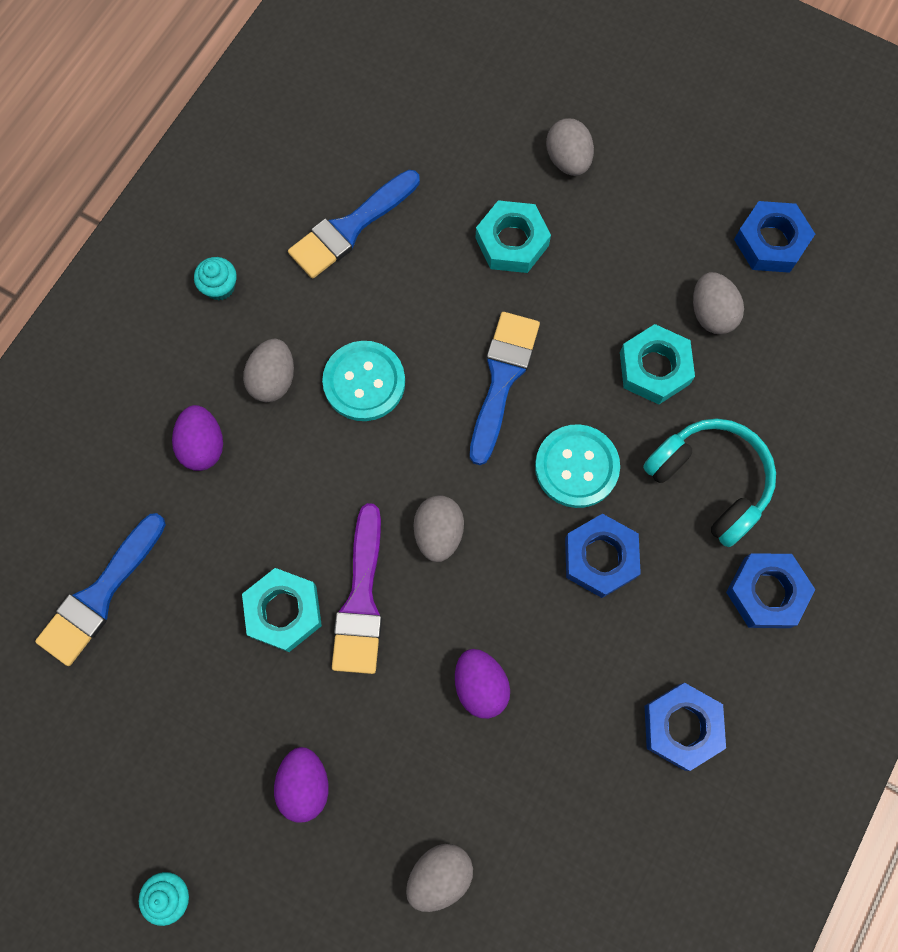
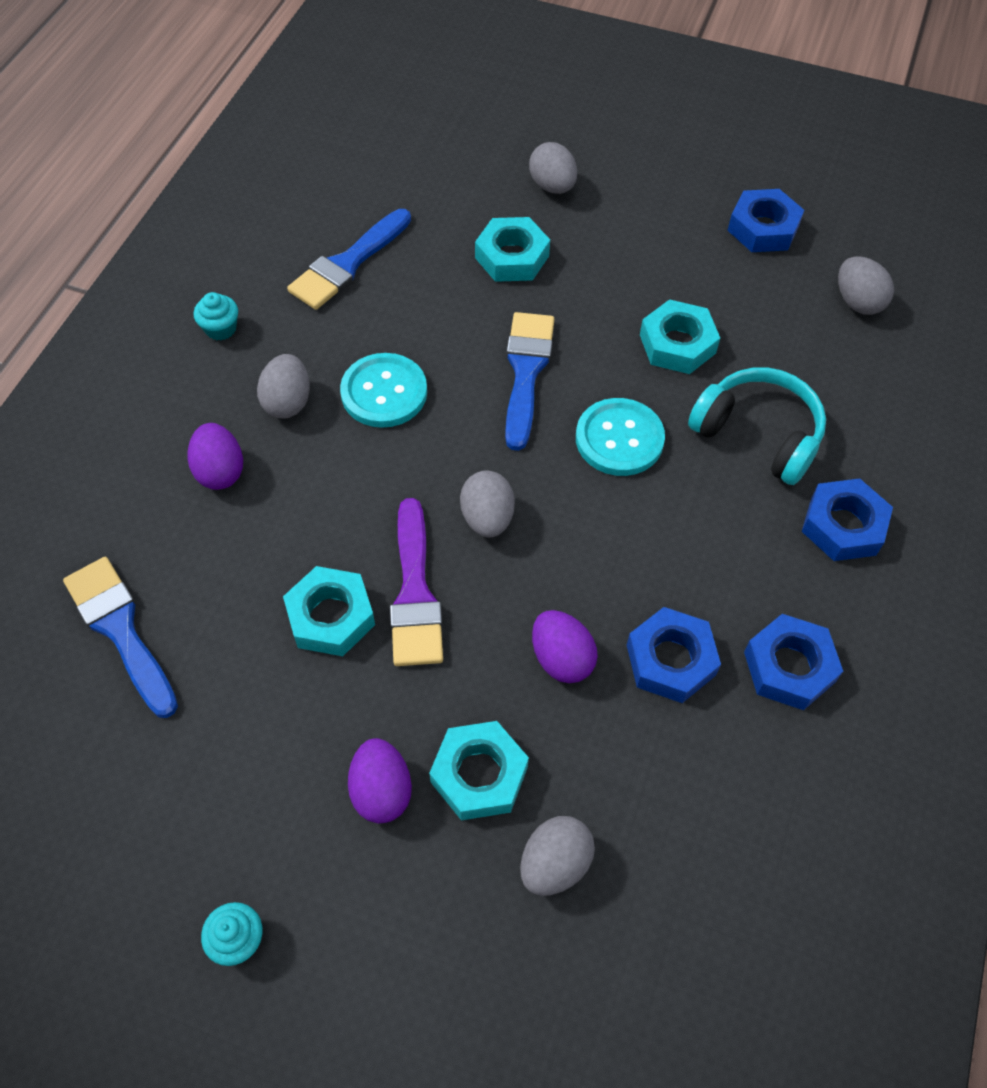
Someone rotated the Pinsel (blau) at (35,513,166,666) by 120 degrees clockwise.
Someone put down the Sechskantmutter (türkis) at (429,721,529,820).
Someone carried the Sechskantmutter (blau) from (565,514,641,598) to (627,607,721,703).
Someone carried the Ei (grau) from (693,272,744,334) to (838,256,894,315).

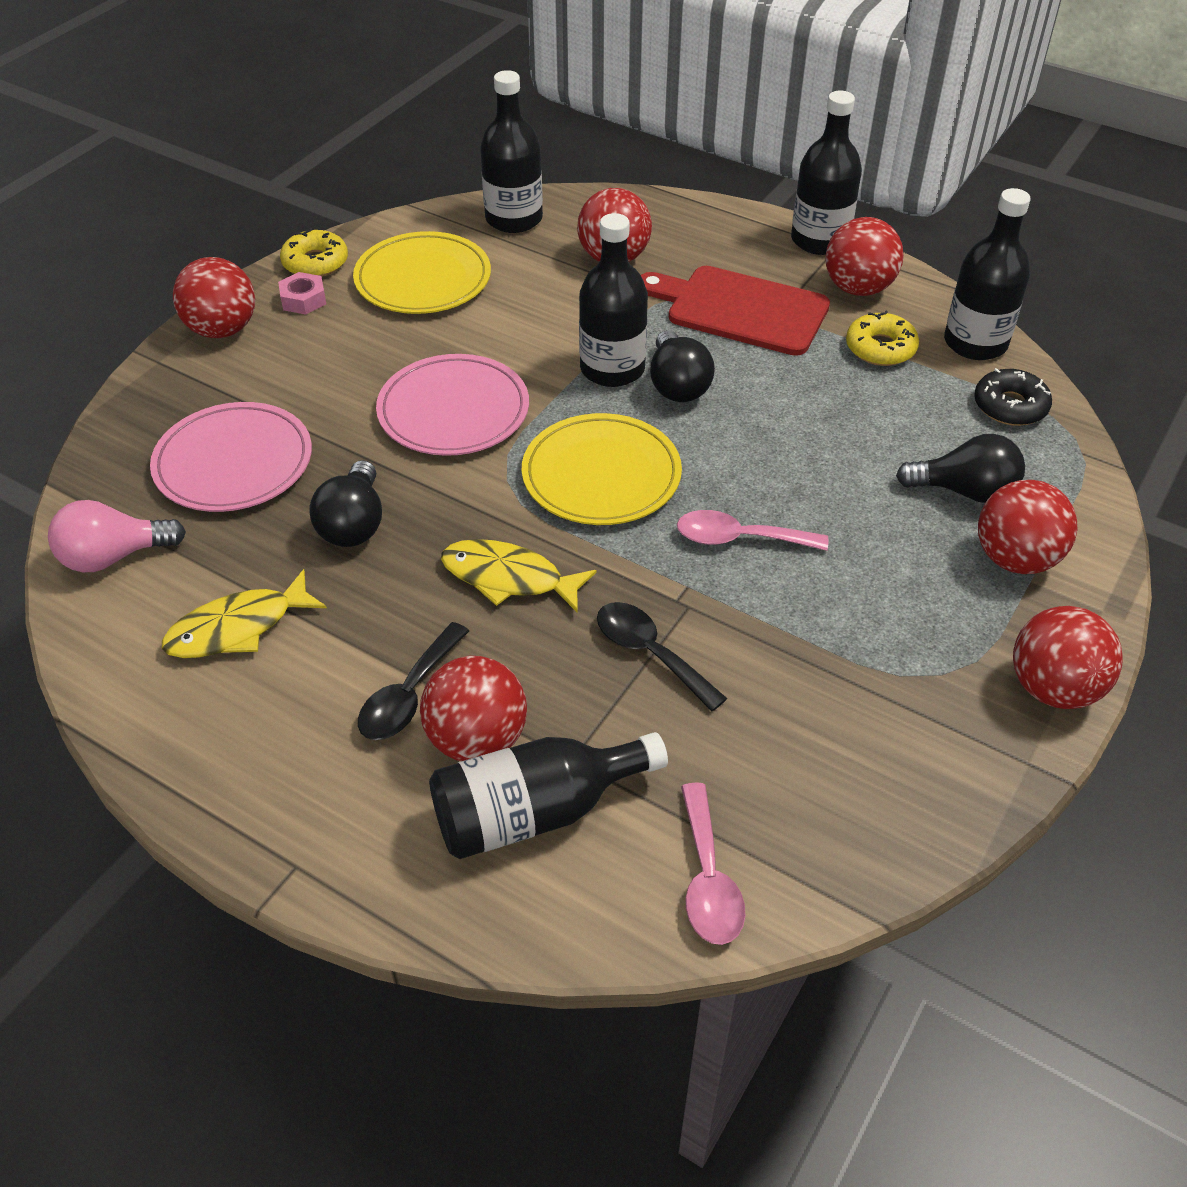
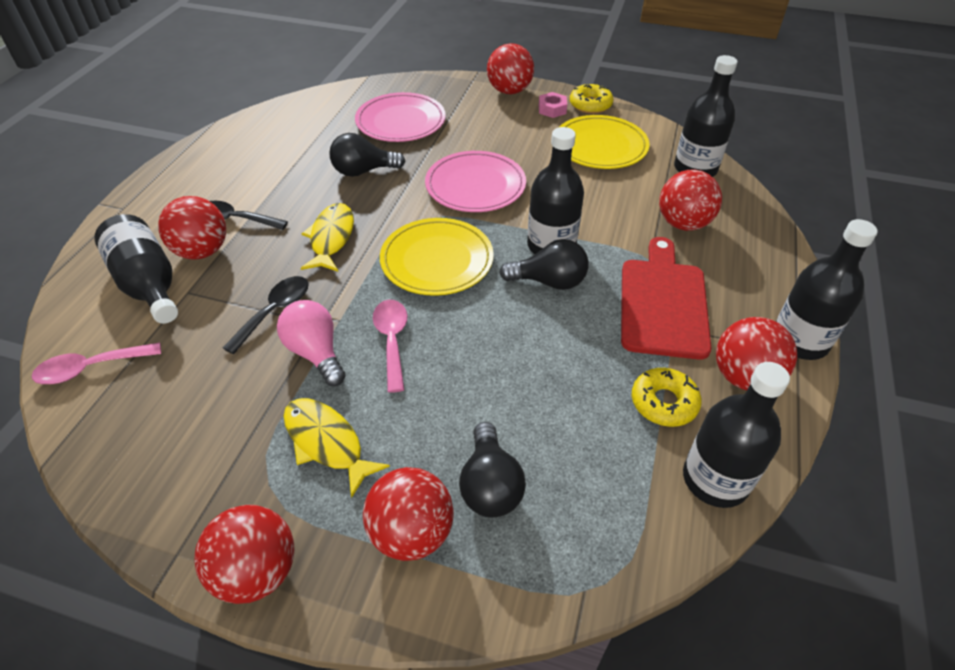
Someone carried the Glühbirne (rosa) from (48,500,186,572) to (277,300,346,386).
Someone carried the Fisch (gelb) from (162,569,327,658) to (283,398,390,498).
Someone rotated the Glühbirne (schwarz) at (650,330,715,402) by 150 degrees counterclockwise.
Someone took away the Donut (schwarz) at (974,368,1052,426).

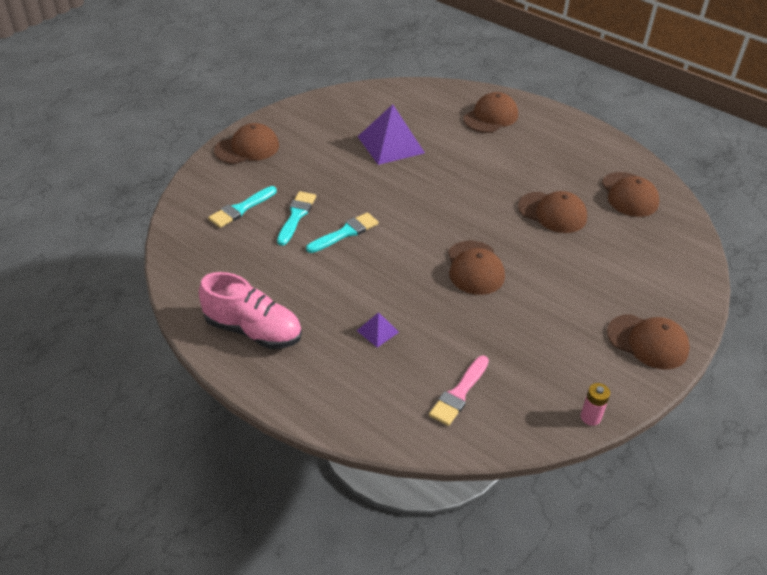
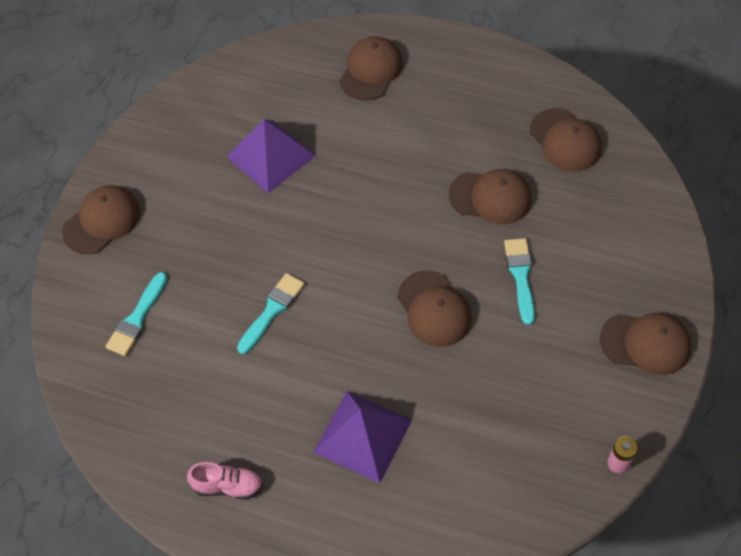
Someone scaled the Schuh (rosa) at (199,272,302,349) by 0.58.
Someone scaled the Pyramide (lila) at (357,312,399,348) by 2.14.
Someone carried the Pinsel (türkis) from (277,191,316,246) to (504,238,535,325).
Someone took away the Pinsel (rosa) at (429,356,489,426).

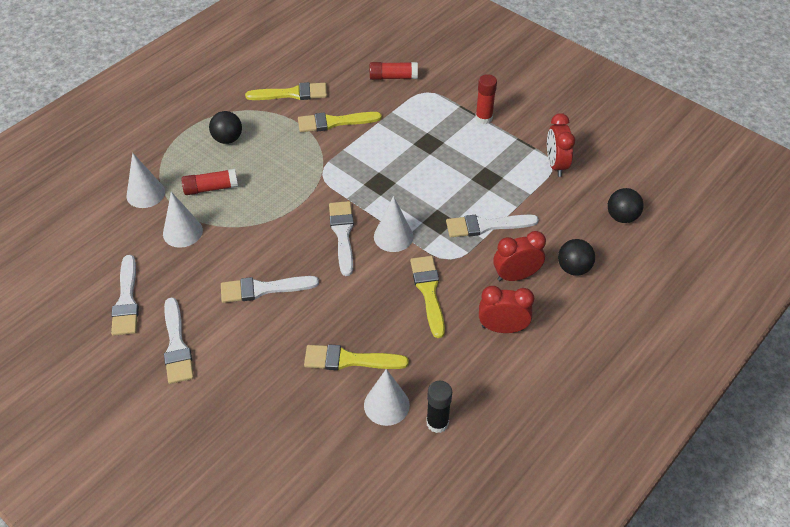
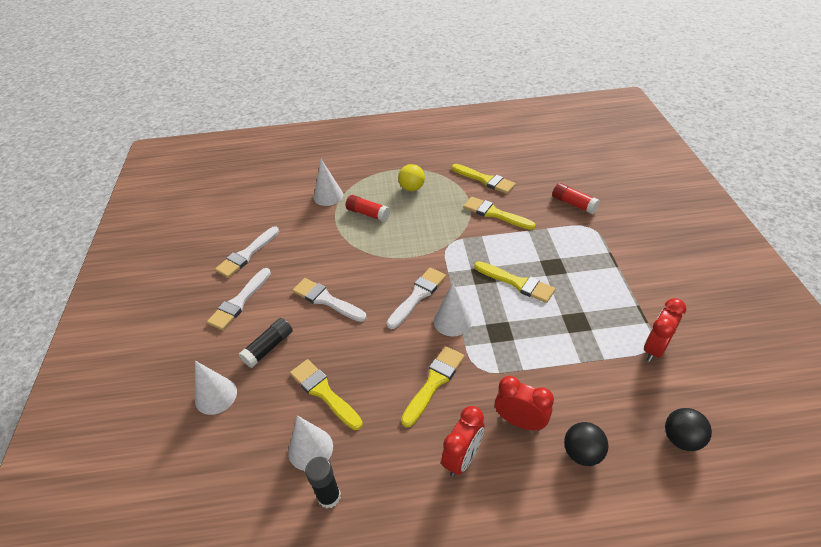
Someone carried the Kegel (weiß) from (163,192,203,248) to (195,361,237,415).
Someone put down the Klebestift (schwarz) at (239,318,293,368).
Someone repainted the Ball (schwarz) at (209,111,242,144), which became the Ball (gelb) at (398,164,425,191).
Someone rotated the Wecker (rot) at (479,286,534,333) by 75 degrees clockwise.
Someone put down the Pinsel (gelb) at (474,261,555,303).
Someone took away the Pinsel (weiß) at (446,215,539,237).
Someone took away the Klebestift (rot) at (475,74,497,124).

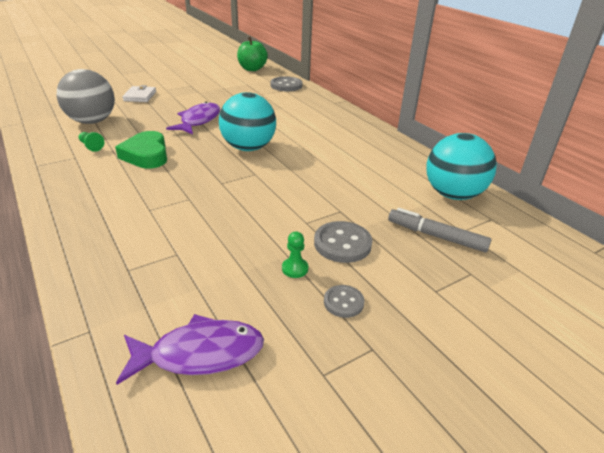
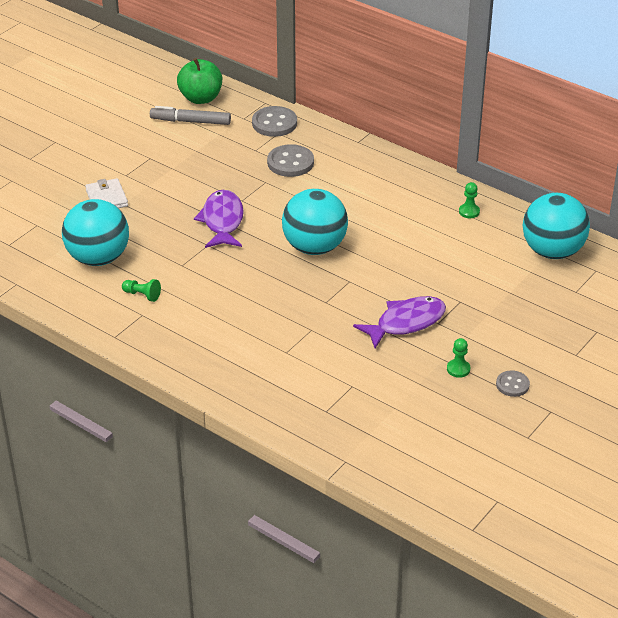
Someone repainted the Ball (grau) at (57,69,115,124), which became the Ball (türkis) at (62,199,129,266).
Someone carried the Filzstift (grau) from (388,208,491,252) to (150,106,231,125).
Someone carried the Knopf (grau) from (314,221,372,263) to (267,144,314,177).
Someone carried the Fisch (lila) from (116,314,264,385) to (353,296,446,349).
Someone put down the Bauer (grün) at (459,182,480,218).
Someone took away the Herz (grün) at (115,131,167,169).

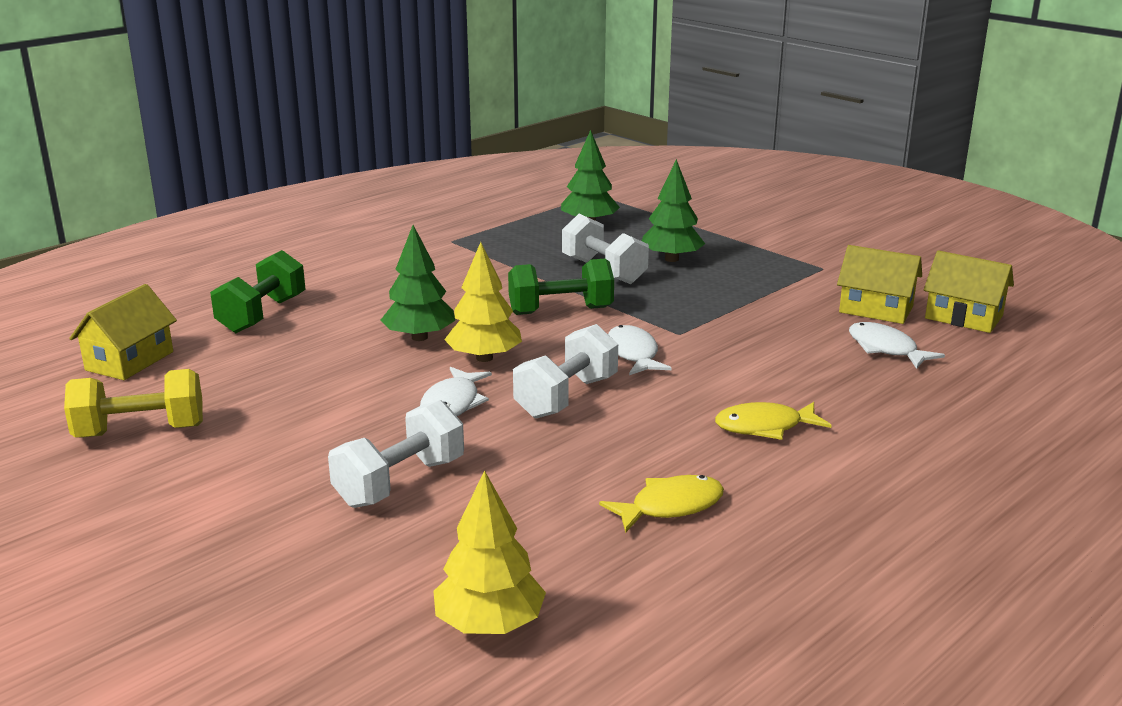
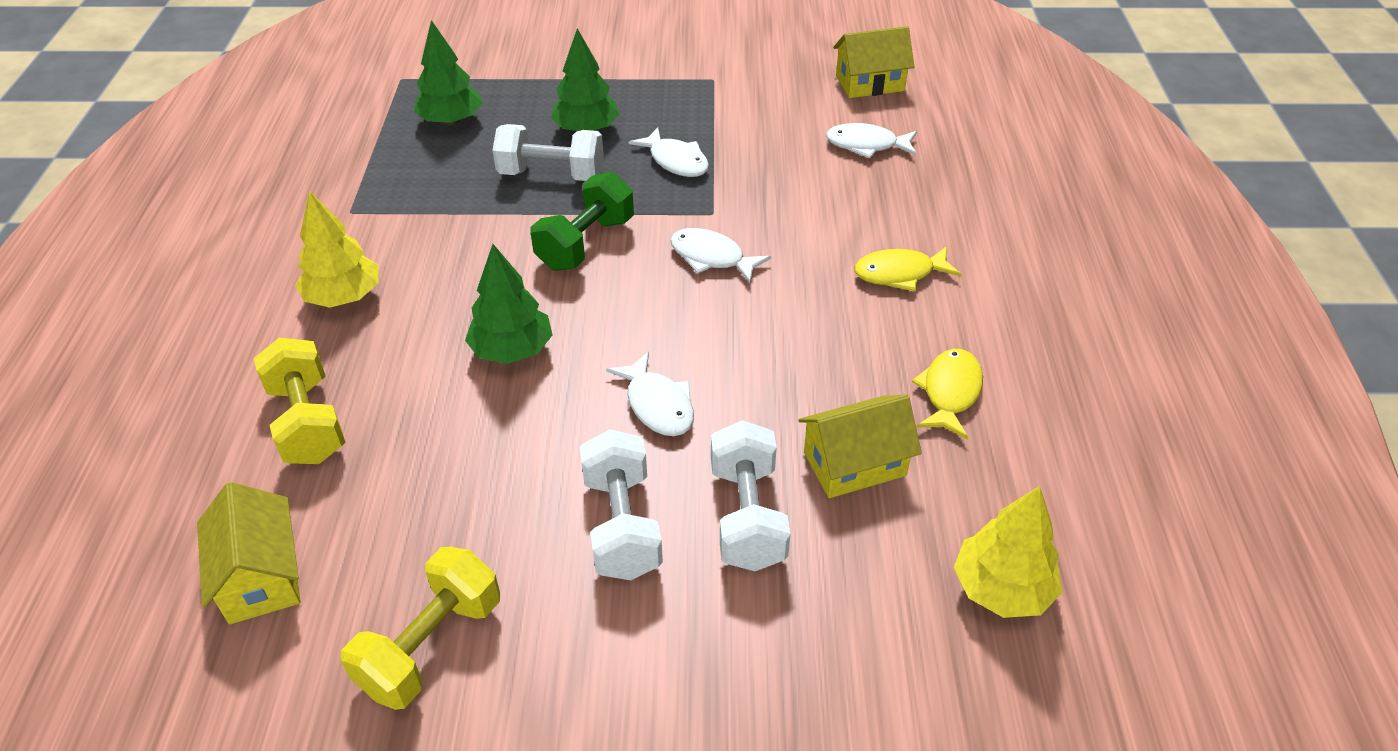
Someone repainted the Hantel (grün) at (210,250,306,333), which became the Hantel (gelb) at (254,338,345,464).
Someone carried the Baum (gelb) from (444,242,522,362) to (295,191,379,308).
Someone carried the Hantel (weiß) from (513,324,618,419) to (580,429,663,580).
Someone put down the Fisch (weiß) at (629,127,709,177).
Someone carried the Haus (gelb) from (837,245,922,324) to (798,394,922,498).
Someone rotated the Fisch (gelb) at (715,402,832,440) by 45 degrees clockwise.

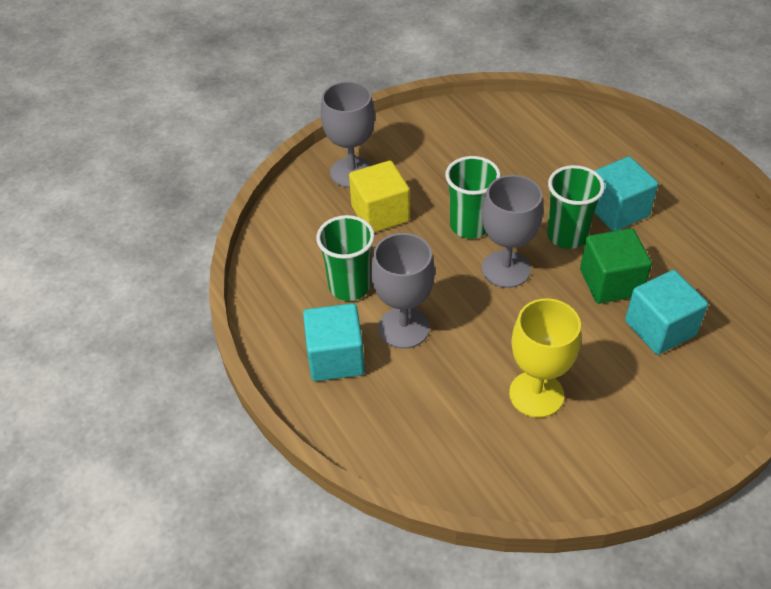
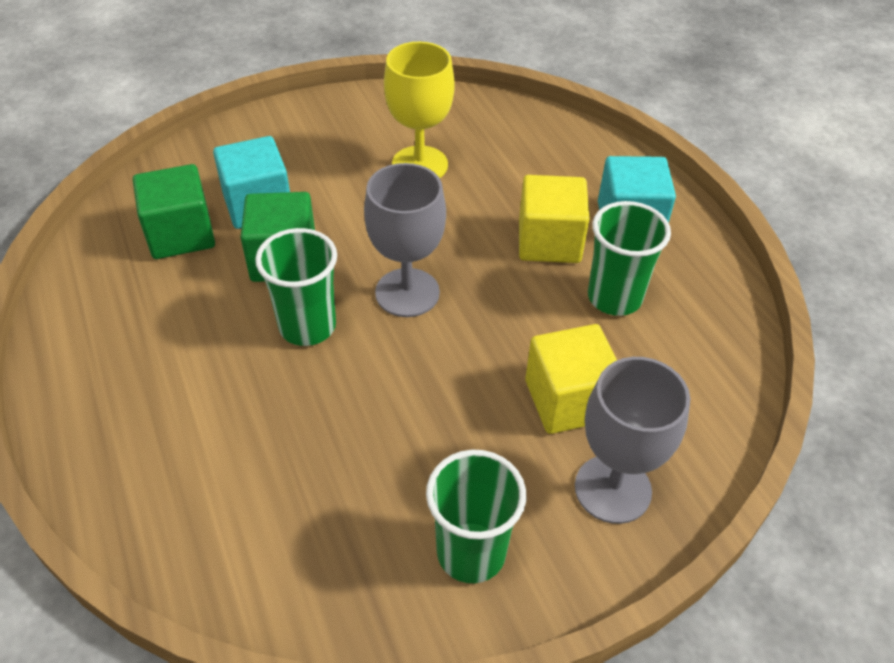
Someone put down the Kubus (grün) at (133,164,215,259).
Someone carried the Becher (grün) from (445,156,501,239) to (426,450,526,583).
Someone swapped the Kelch (grau) at (371,233,435,349) for the Kubus (gelb) at (519,175,590,263).
Someone took away the Kubus (türkis) at (594,156,658,231).

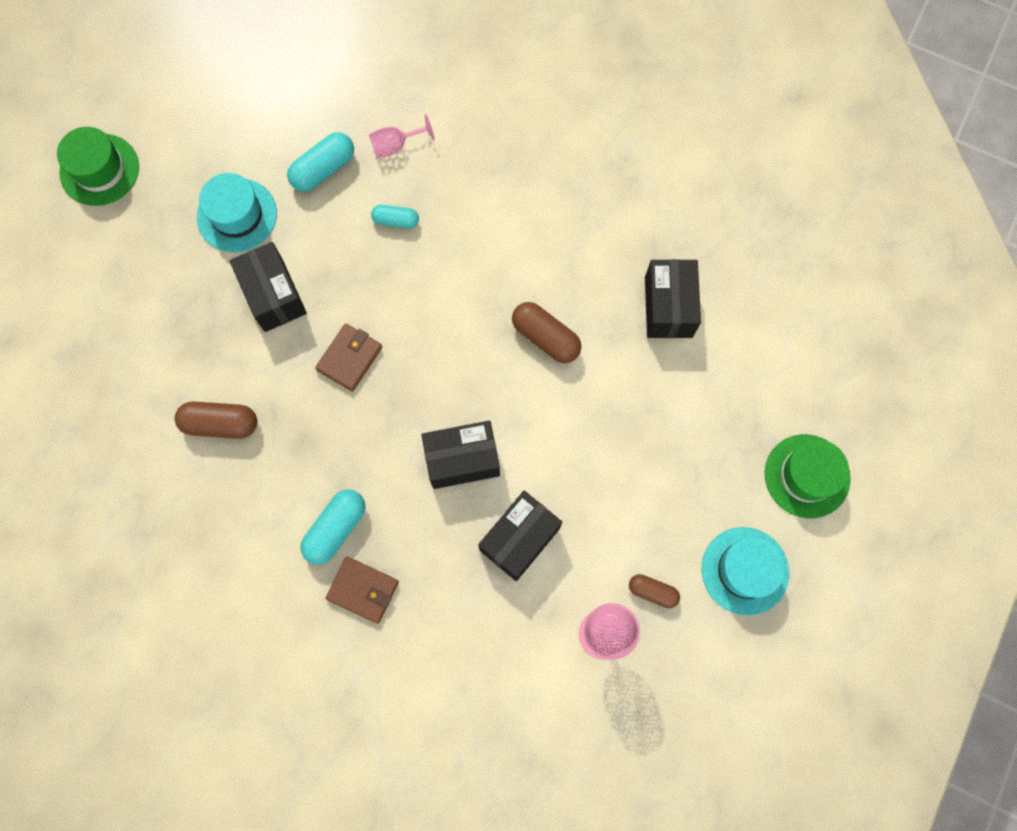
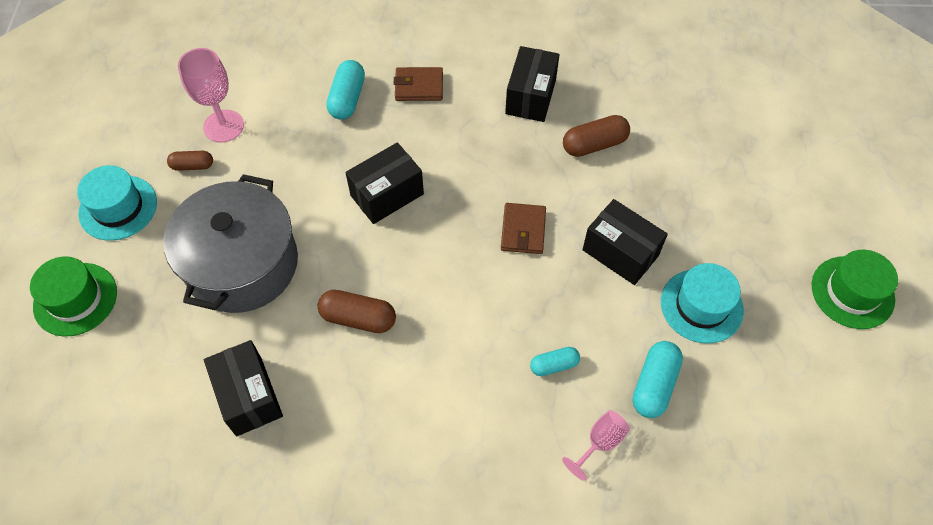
Someone put down the Kochtopf (grau) at (163,174,298,313).
Someone carried the Kapsel (türkis) from (300,489,365,565) to (326,60,365,120).
Someone carried the Schachtel (schwarz) from (478,491,562,581) to (505,46,559,122).

